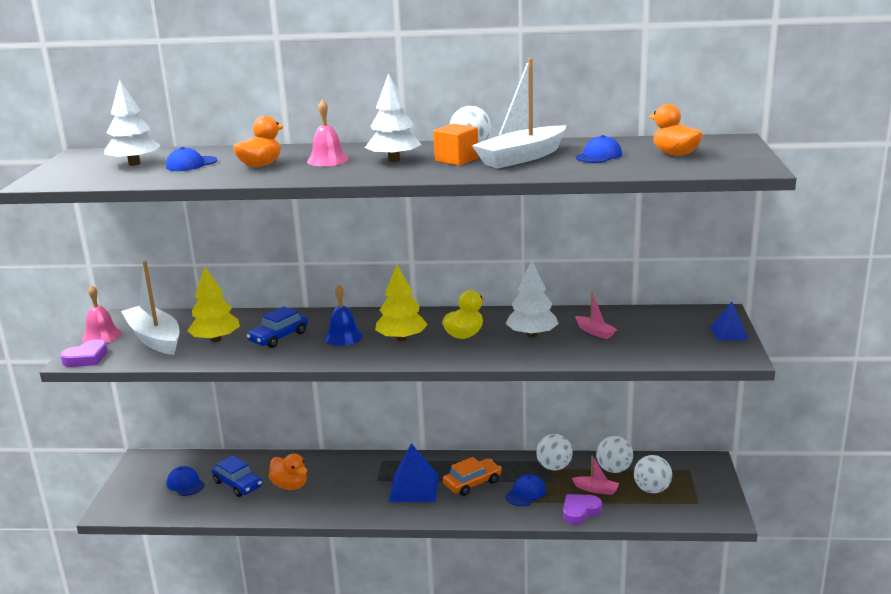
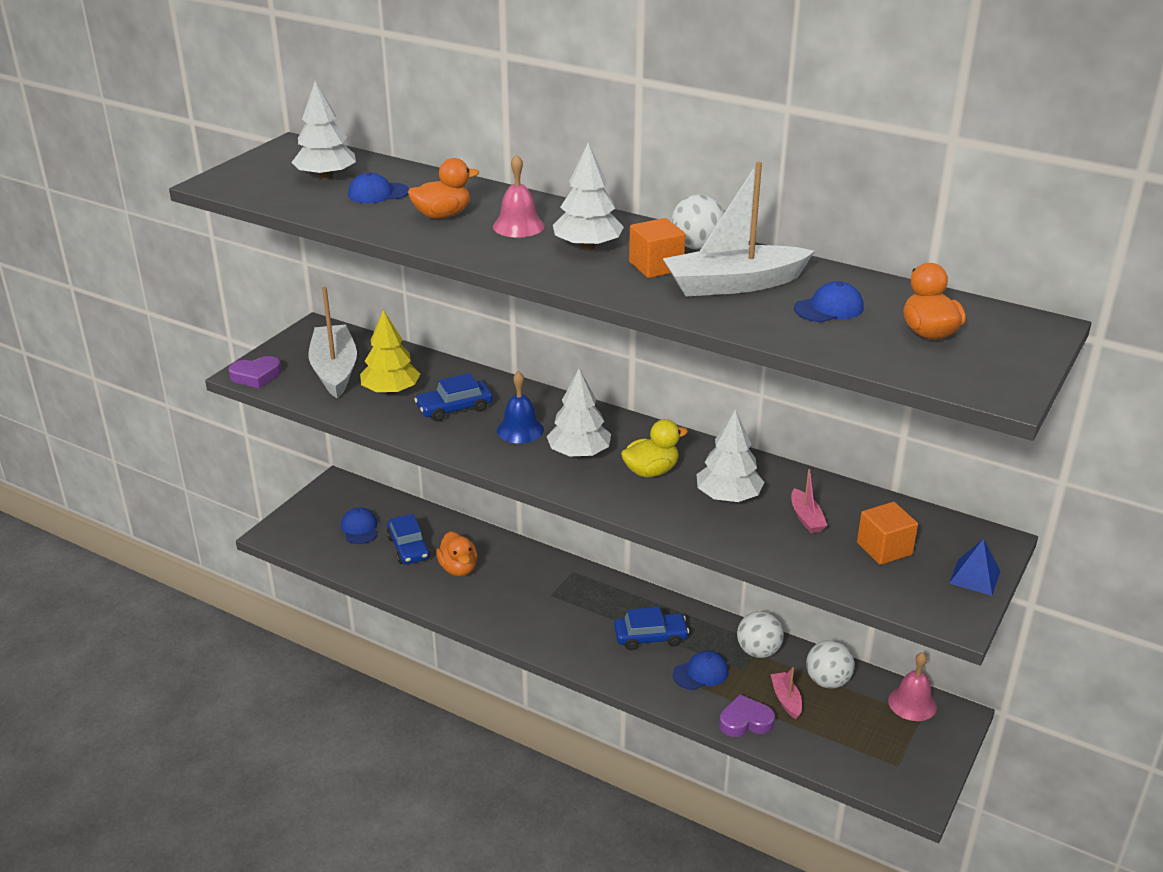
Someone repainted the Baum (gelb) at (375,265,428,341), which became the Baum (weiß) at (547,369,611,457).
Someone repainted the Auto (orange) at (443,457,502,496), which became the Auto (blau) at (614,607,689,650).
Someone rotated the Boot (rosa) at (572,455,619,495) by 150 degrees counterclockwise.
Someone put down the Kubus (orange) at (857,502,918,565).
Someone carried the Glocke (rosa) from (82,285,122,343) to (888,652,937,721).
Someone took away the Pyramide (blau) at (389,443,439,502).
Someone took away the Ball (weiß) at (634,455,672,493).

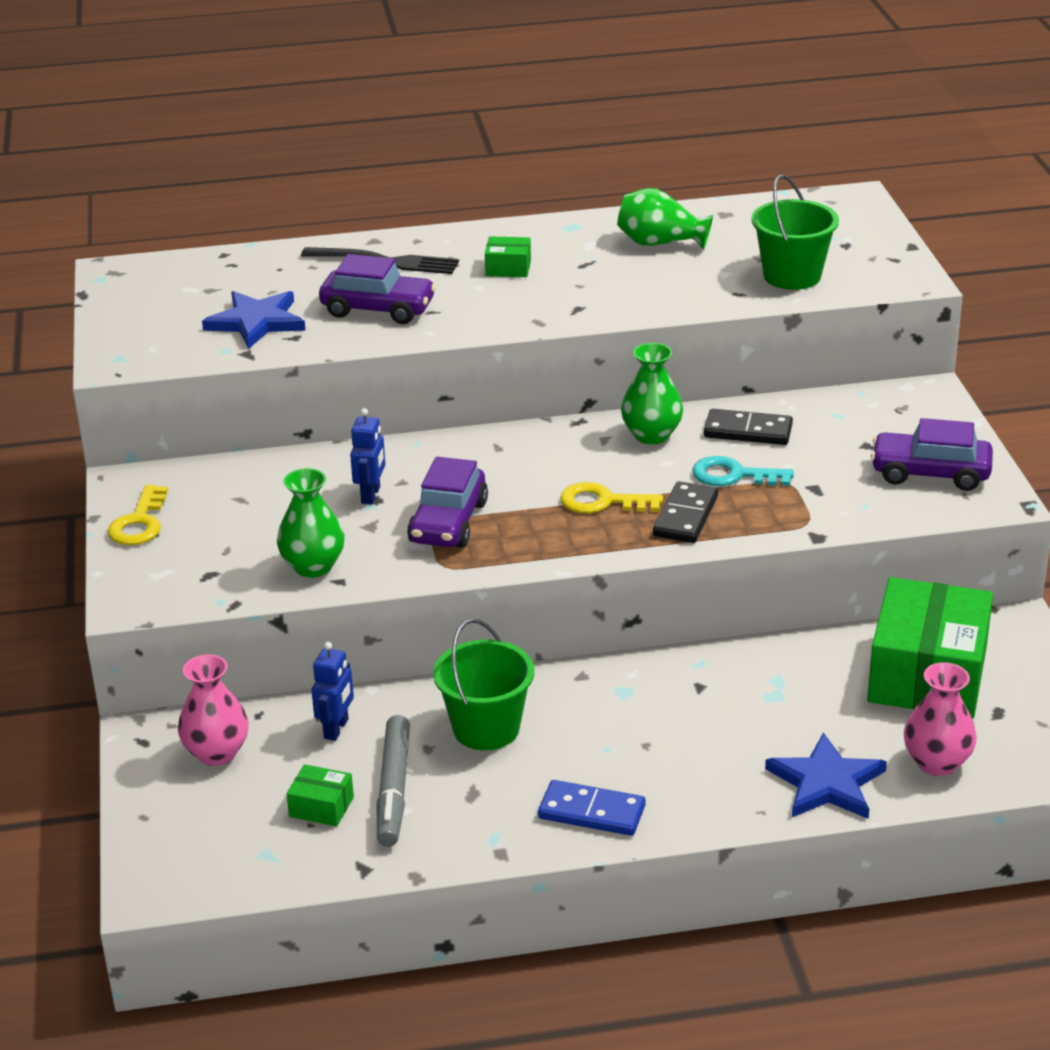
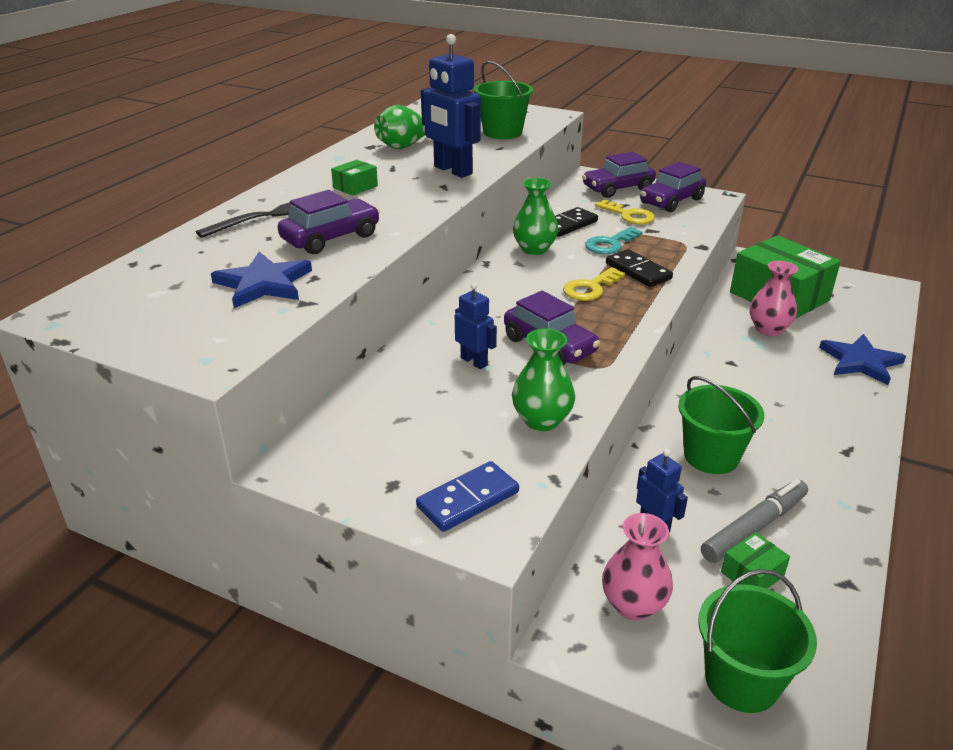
Someone carried the Dominostein (blau) from (538,780,646,836) to (416,461,519,532).
Someone put down the Roboter (blau) at (421,34,481,178).
Someone put down the Auto (lila) at (582,152,656,198).
Someone carried the Schlüssel (gelb) from (107,485,168,545) to (595,200,655,225).
Someone put down the Eimer (grün) at (698,569,817,713).
Someone rotated the Filzstift (grau) at (377,715,410,847) by 75 degrees counterclockwise.
Someone carried the Vase (rosa) from (904,662,977,776) to (749,261,798,336).

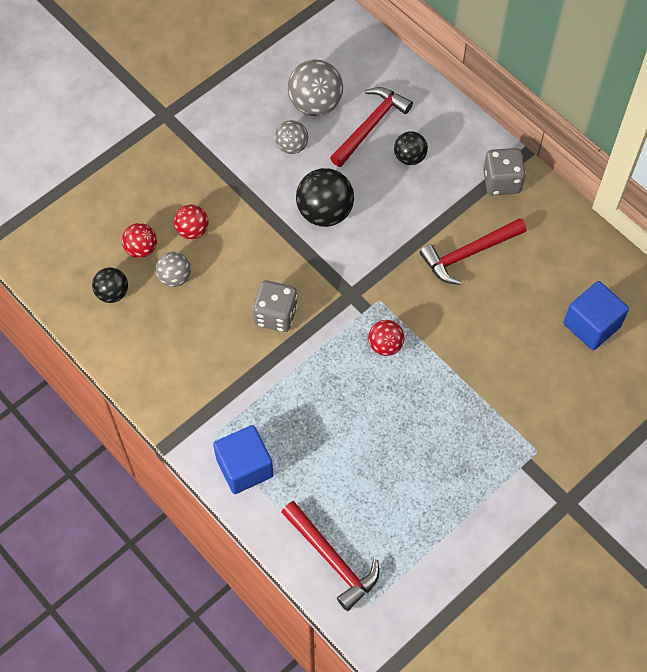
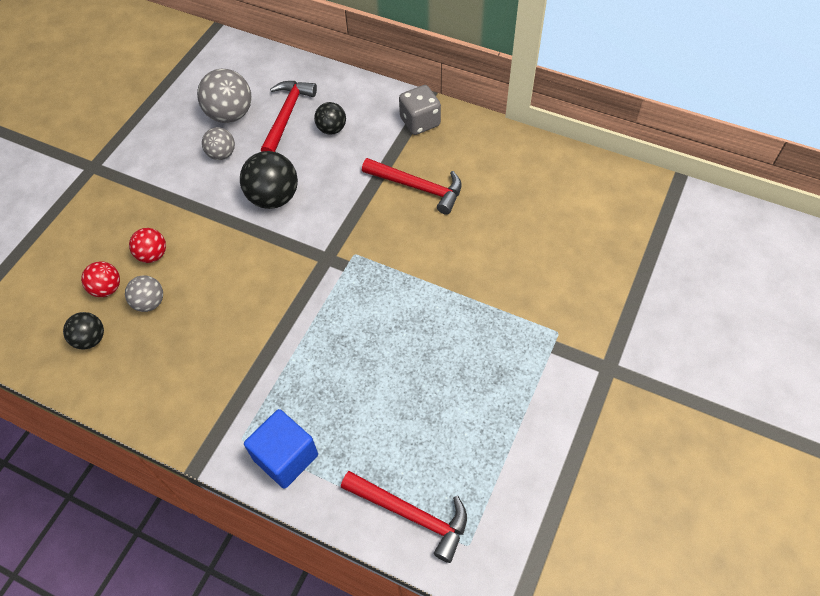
Someone rotated the Hammer (rot) at (420,218,527,285) by 105 degrees counterclockwise.
Someone took away the Spielwürfel (grau) at (253,280,298,332).
Someone took away the Ball (rot) at (368,320,404,356).
Someone took away the Kubus (blau) at (563,281,629,350).

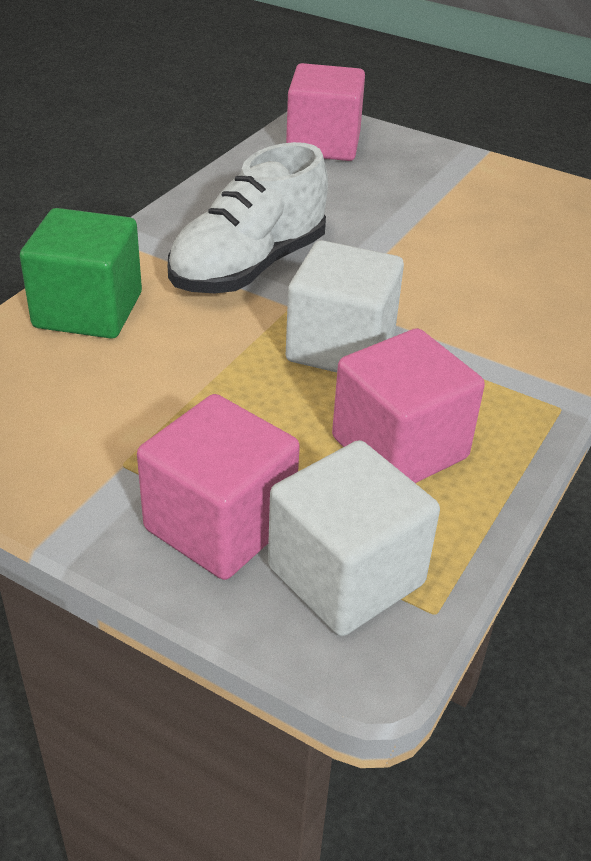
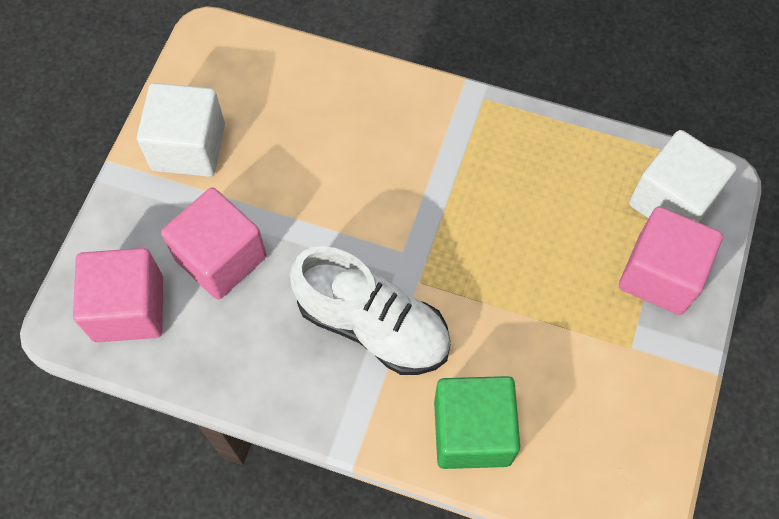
Someone carried the Kubus (weiß) from (286,240,404,372) to (137,83,225,177).
Someone carried the Kubus (rosa) from (332,328,485,483) to (161,187,266,300).

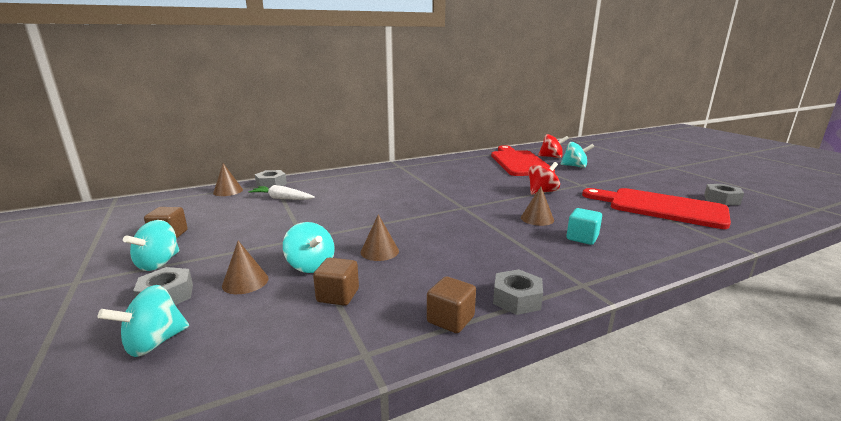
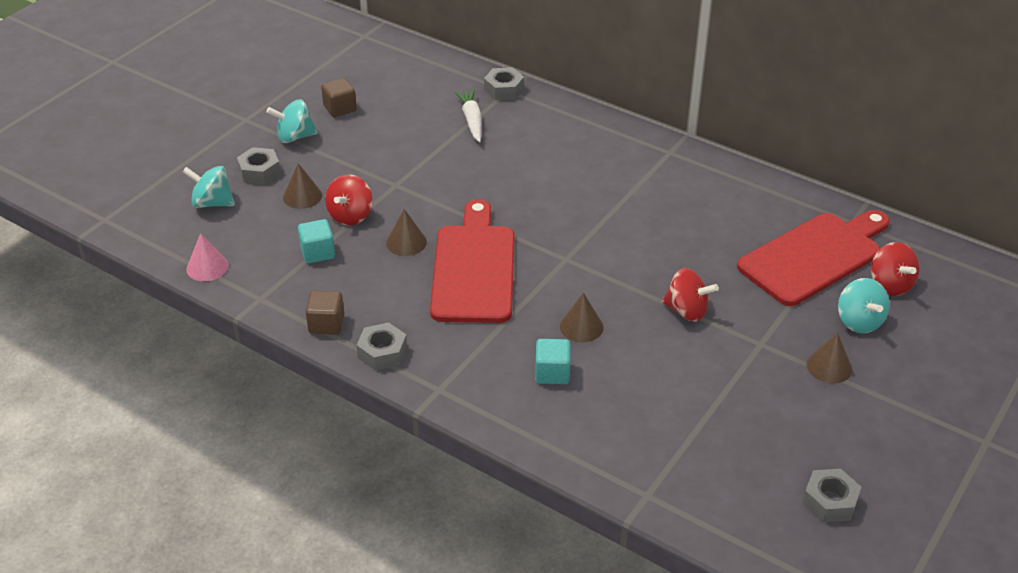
Someone put down the Kegel (rosa) at (186,233,229,281).
Someone repainted the Kubus (braun) at (313,257,359,306), which became the Kubus (türkis) at (298,219,335,263).
Someone repainted the Kreisel (türkis) at (283,222,335,273), which became the Kreisel (rot) at (325,174,373,225).
Someone carried the Schneidebrett (rot) from (582,188,731,229) to (430,199,515,323).
Someone carried the Kegel (braun) from (213,163,243,196) to (807,332,852,383).

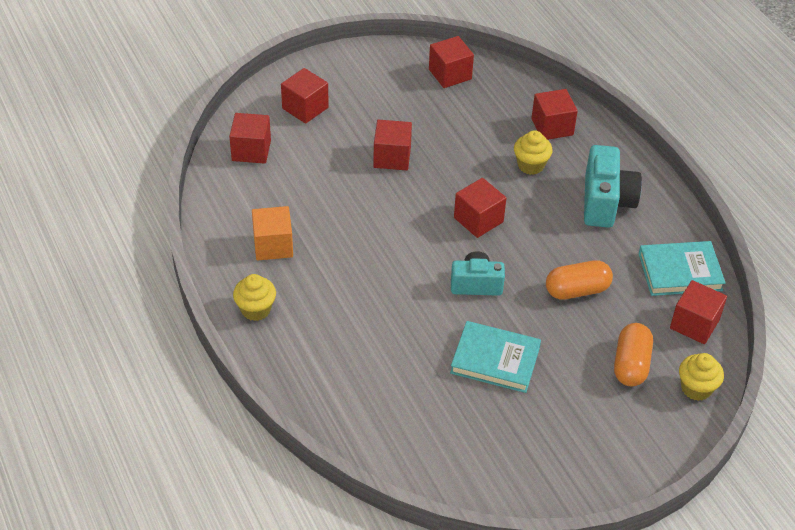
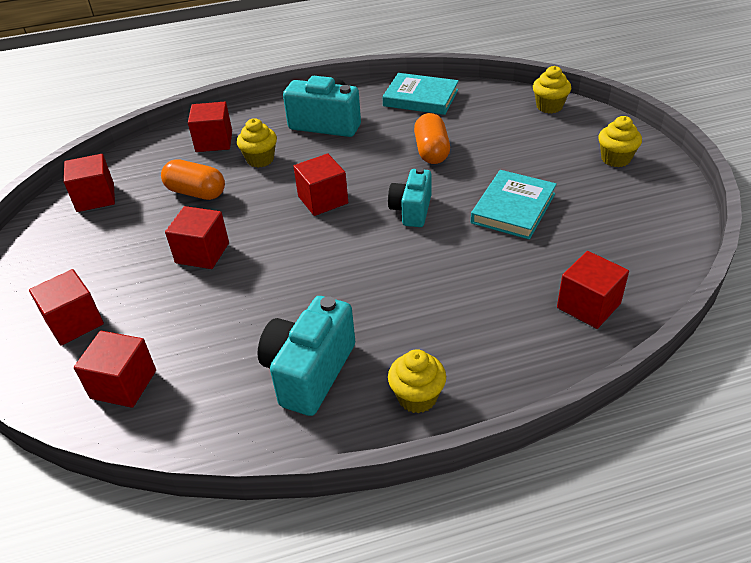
Someone carried the Kapsel (orange) from (614,323,653,386) to (161,159,225,200).
Someone swapped the Kubus (orange) at (252,206,293,260) for the Kamera (türkis) at (258,296,355,416).
Someone rotated the Buch (türkis) at (639,241,726,296) by 75 degrees counterclockwise.
Someone carried the Kubus (rot) from (670,280,727,344) to (557,251,629,329).
Someone put down the Muffin (gelb) at (598,116,642,167).

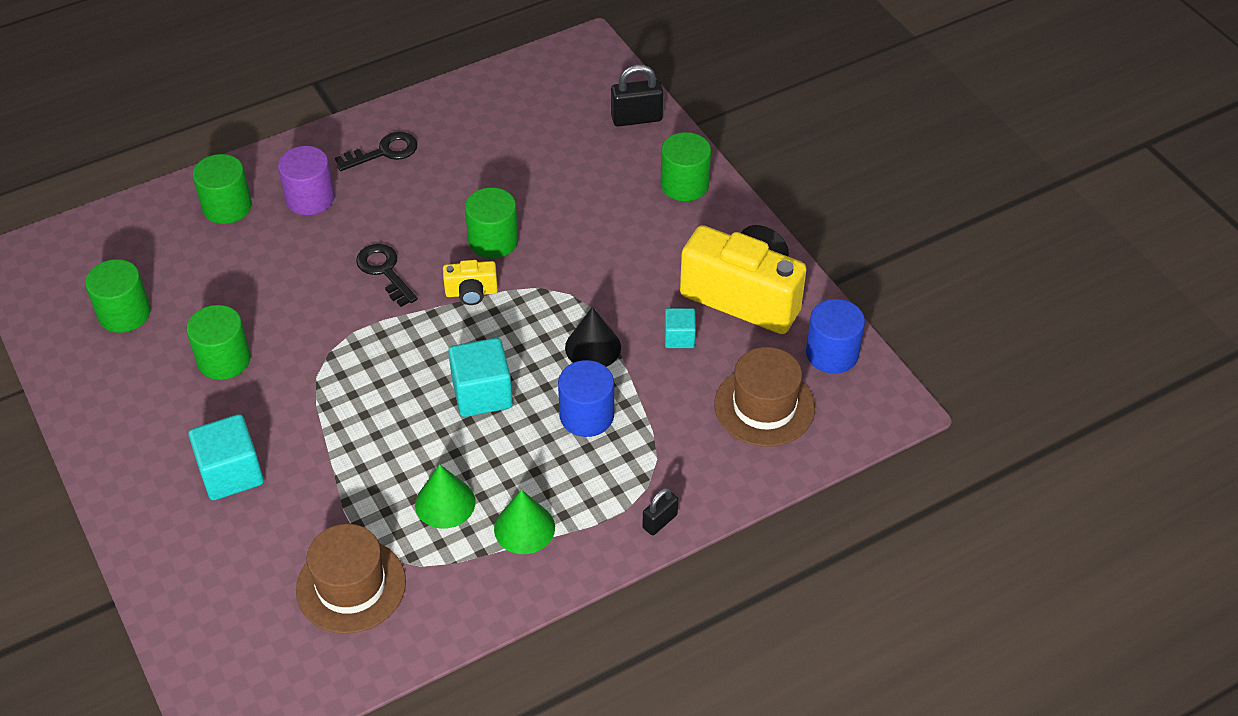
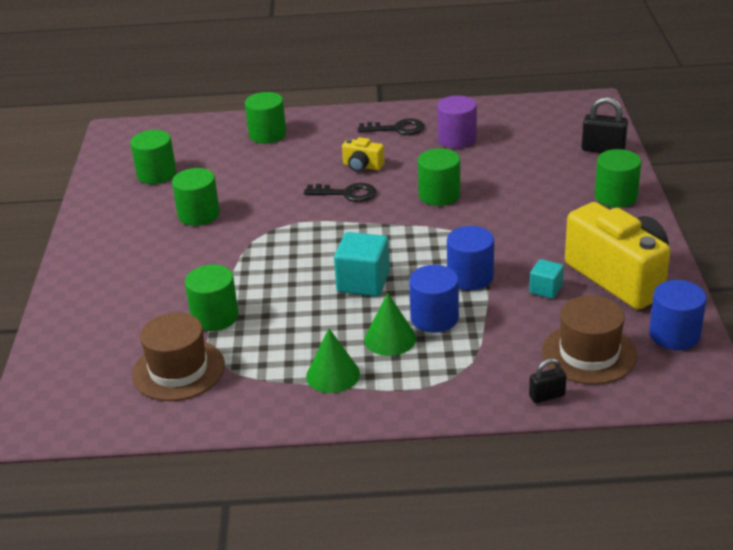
Someone put down the Vollzylinder (grün) at (185,265,239,331).
Someone rotated the Schlüssel (schwarz) at (356,244,418,307) by 105 degrees clockwise.
Someone carried the Kamera (gelb) from (443,260,498,305) to (342,137,385,172).
Someone carried the Kegel (grün) from (415,464,476,529) to (364,293,416,356).
Someone carried the Vollzylinder (lila) from (278,146,335,215) to (437,95,477,148).
Someone swapped the Kegel (schwarz) at (565,307,621,367) for the Vollzylinder (blau) at (447,226,494,290).
Someone carried the Vorhängeschloss (schwarz) from (642,488,678,535) to (529,358,567,403).
Someone took away the Kubus (türkis) at (188,414,264,500).

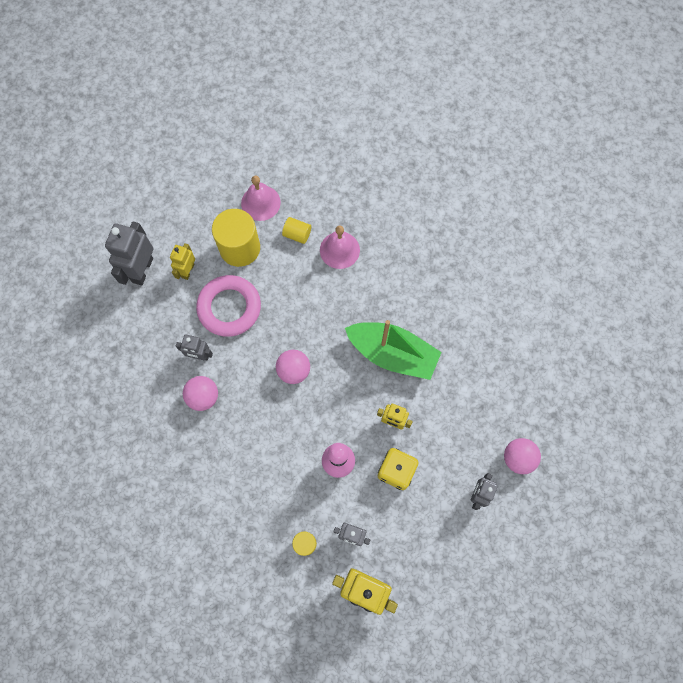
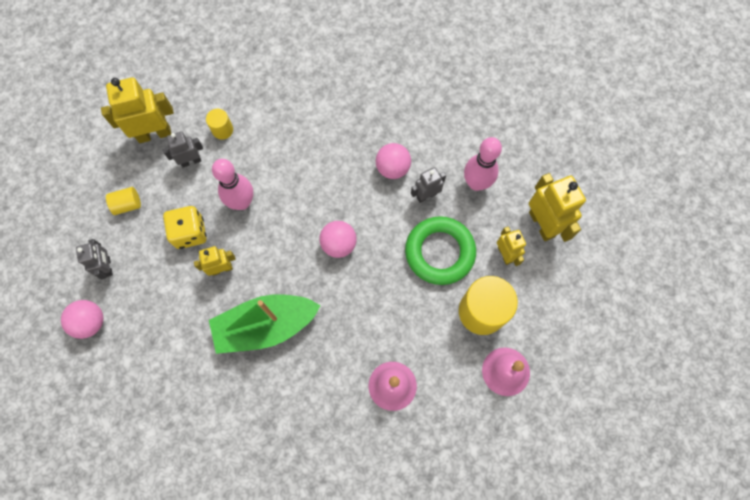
Someone carried the Vollzylinder (gelb) from (282,217,311,244) to (106,187,141,215).
Someone repainted the Ring (rosa) at (196,275,261,337), which became the Ring (grün) at (405,216,476,285).
Someone put down the Bowlingkegel (rosa) at (464,137,502,191).
Someone repainted the Roboter (grau) at (105,221,153,285), which became the Roboter (gelb) at (529,173,586,242).

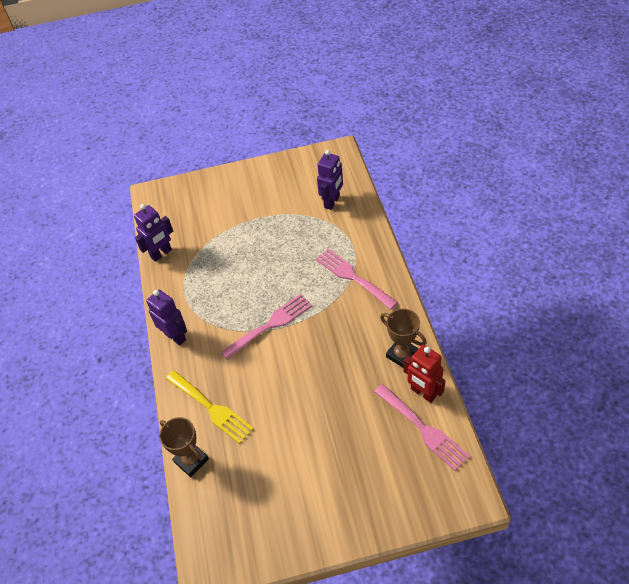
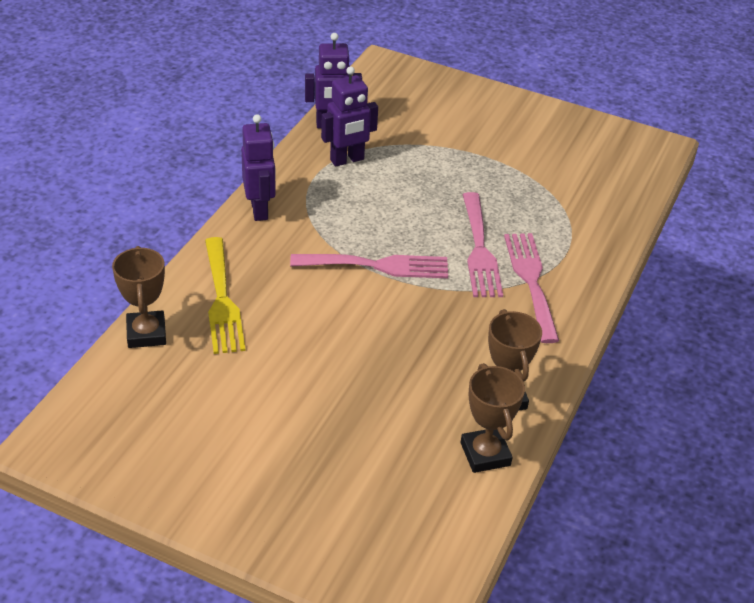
Someone carried the Roboter (lila) from (317,150,343,210) to (321,66,378,167).
Someone swapped the Roboter (rot) at (403,345,445,403) for the Pokal (braun) at (461,363,525,473).
Someone carried the Gabel (rosa) from (374,384,470,471) to (463,192,503,297).

